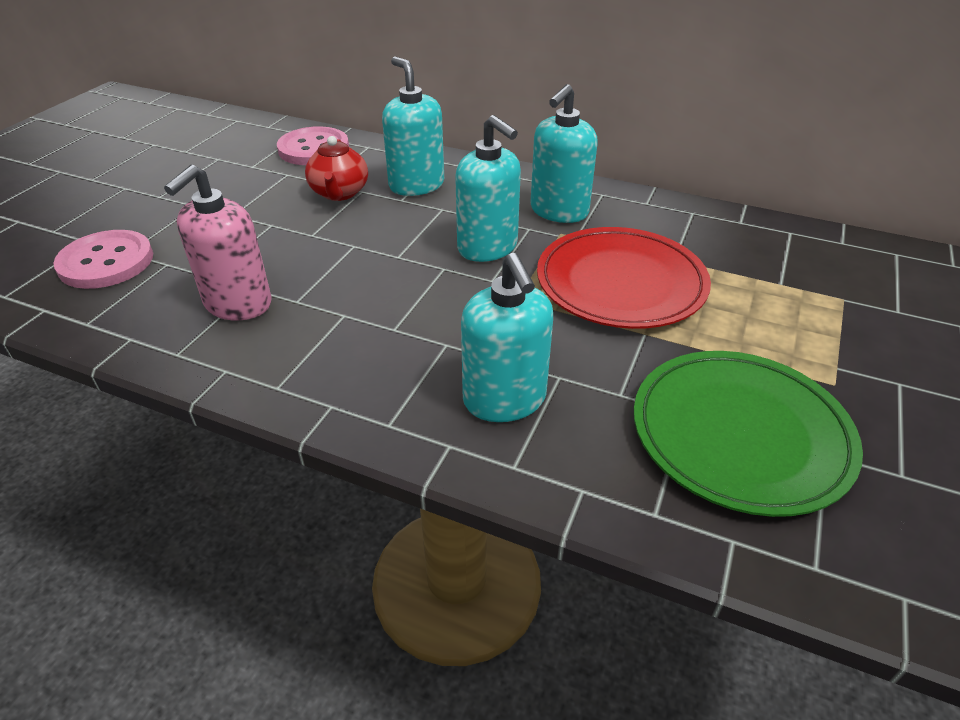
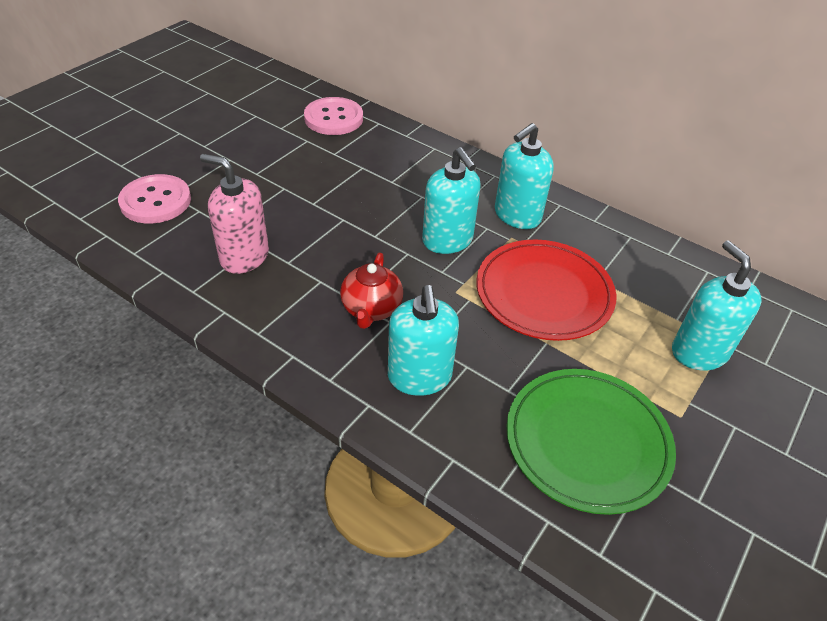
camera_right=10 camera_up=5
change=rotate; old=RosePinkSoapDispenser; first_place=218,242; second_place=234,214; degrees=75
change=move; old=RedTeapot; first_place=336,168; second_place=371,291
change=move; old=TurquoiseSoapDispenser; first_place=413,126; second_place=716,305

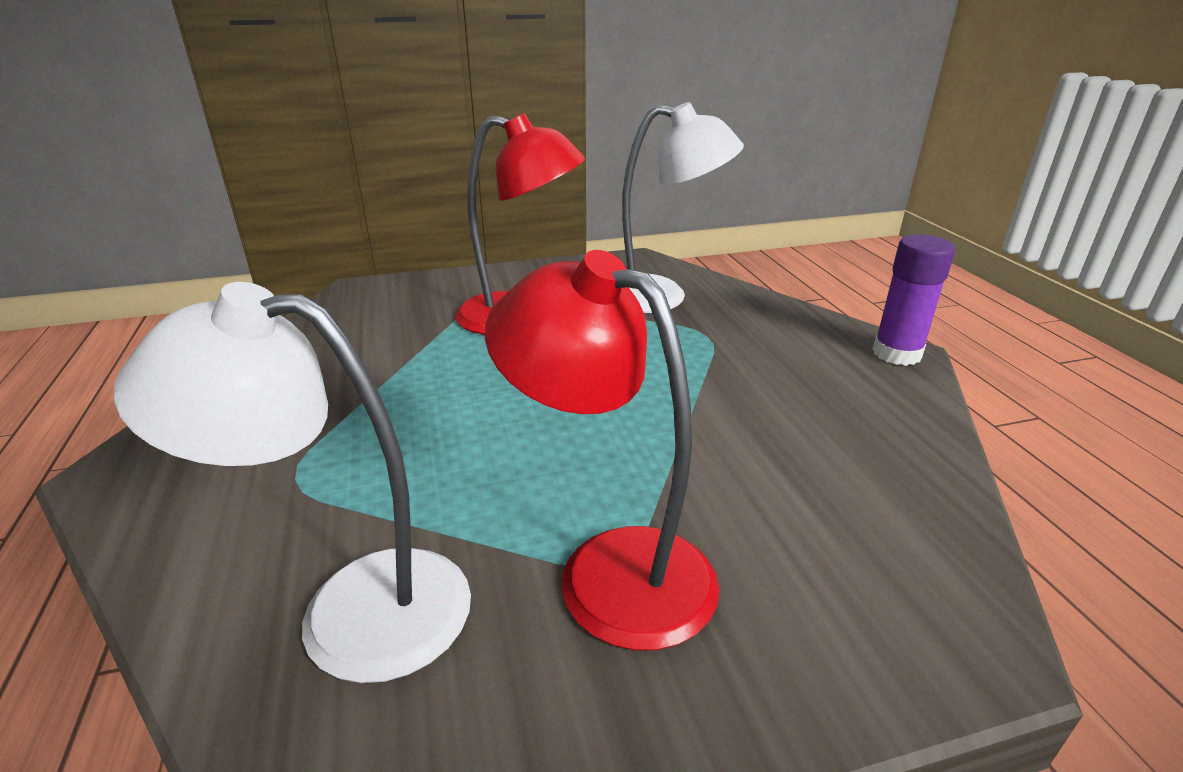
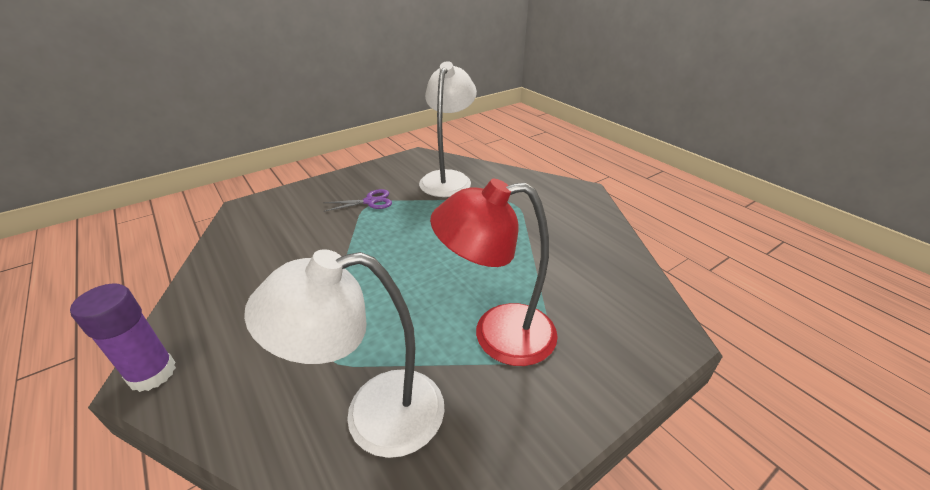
camera_right=160 camera_up=5
change=rotate; old=PureWhiteDeskLamp; first_place=292,482; second_place=448,129; degrees=-60
change=replace; old=RedDeskLamp; new=PurpleShears; first_place=602,450; second_place=358,200

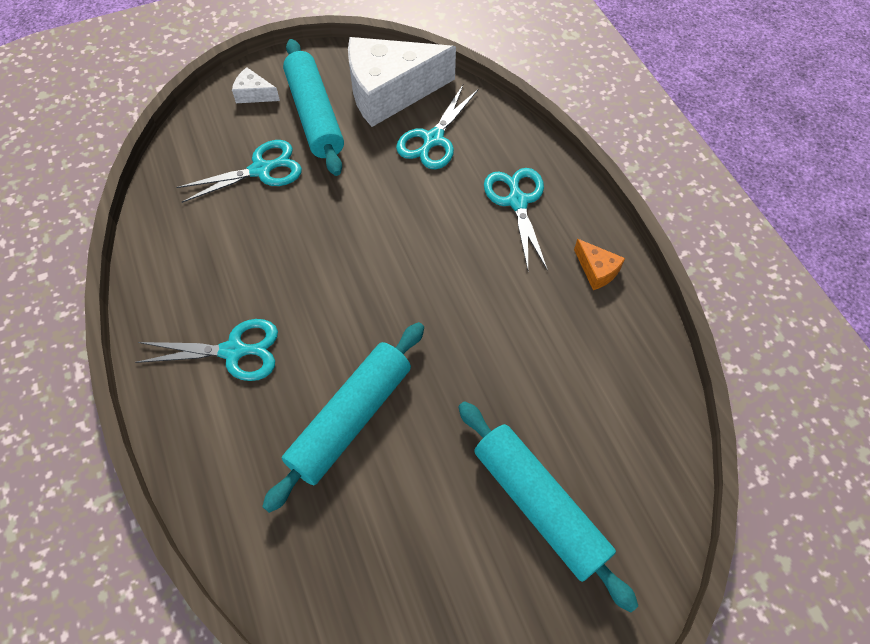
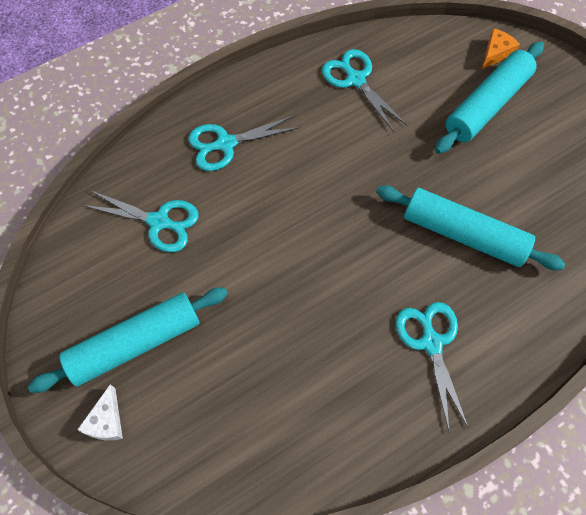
camera_right=-100 camera_up=5
change=move; old=TurquoiseShears; first_place=239,171; second_place=364,90
change=delete; old=PureWhiteCheeseWedge; first_place=402,82
change=move; old=OrangeCheeseWedge; first_place=599,264; second_place=501,48

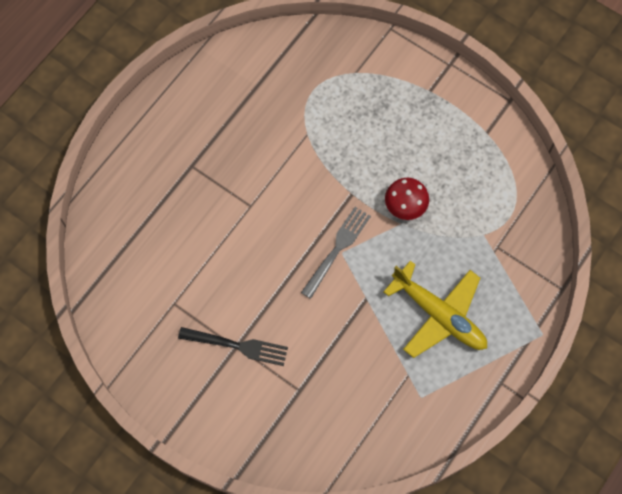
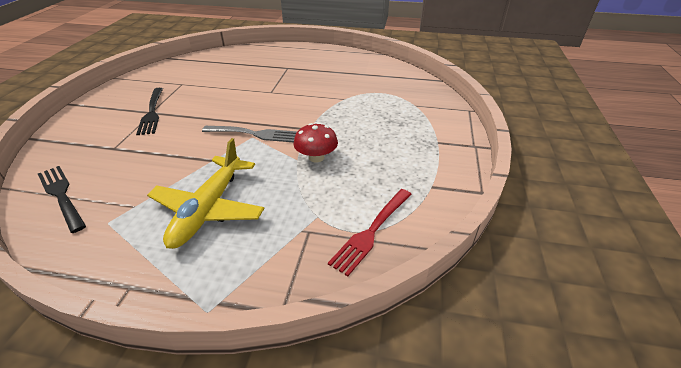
camera_right=65 camera_up=-30
change=insert; new=BlackDinnerFork; second_place=62,199
change=insert; new=RedDinnerFork; second_place=370,232

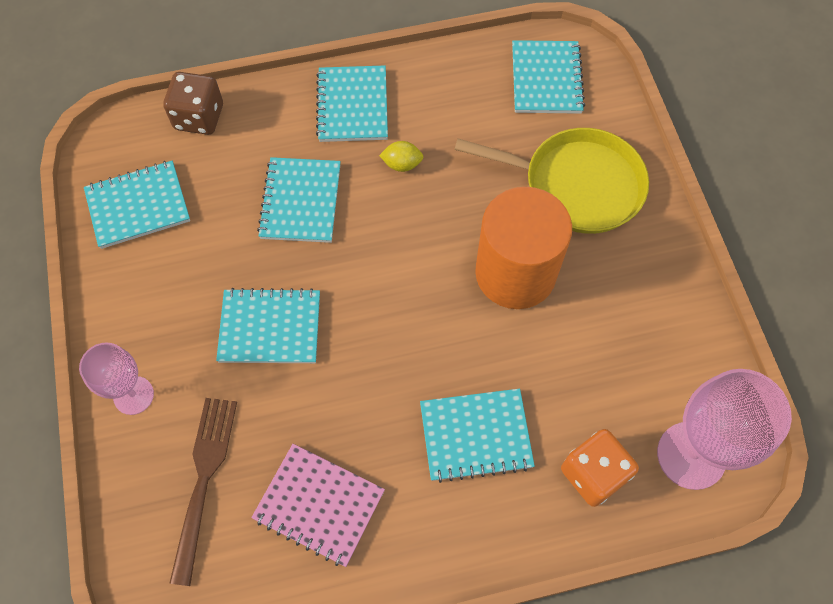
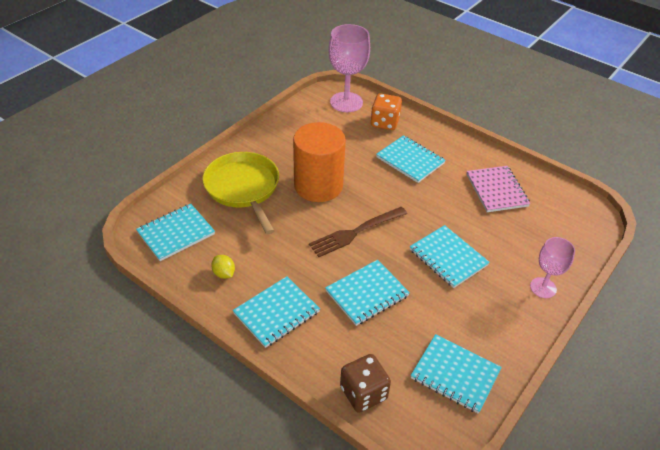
camera_right=-130 camera_up=-20
change=move; old=RussetDinnerFork; first_place=203,492; second_place=358,232
change=move; old=GoldenLemon; first_place=401,156; second_place=223,267

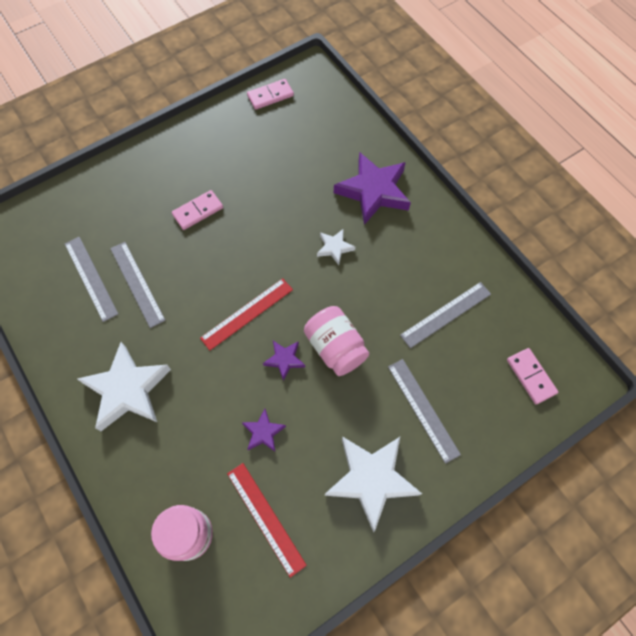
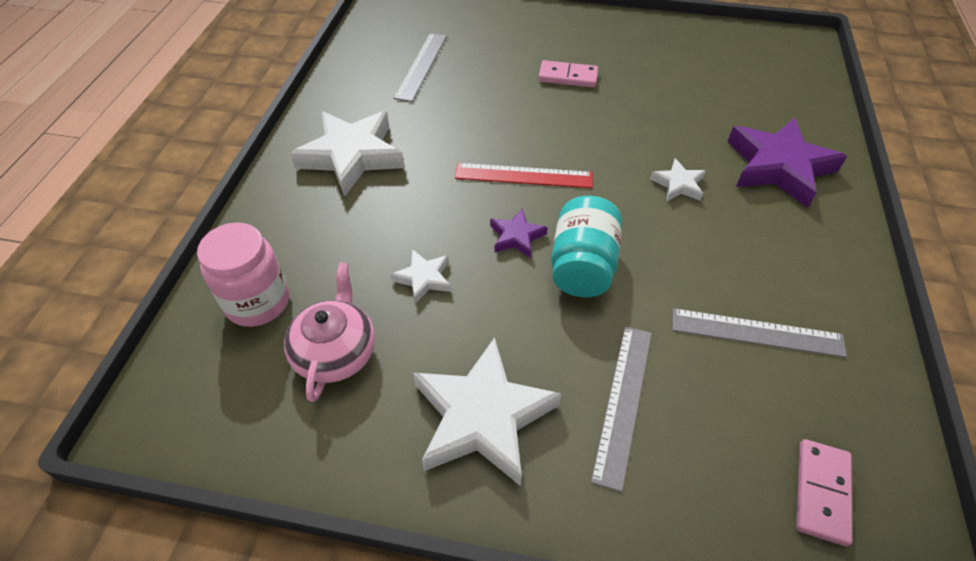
camera_right=45 camera_up=-15
change=delete; old=GreyStraightedge; first_place=138,285
change=replace; old=RedStraightedge; new=RosePinkTeapot; first_place=267,520; second_place=329,332
change=recolor; old=PurpleStarShape; new=PureWhiteStarShape; first_place=264,430; second_place=420,276
change=delete; old=RosePinkDominoTile; first_place=270,94
change=recolor; old=RosePinkJamJar; new=TurquoiseJamJar; first_place=336,341; second_place=586,246

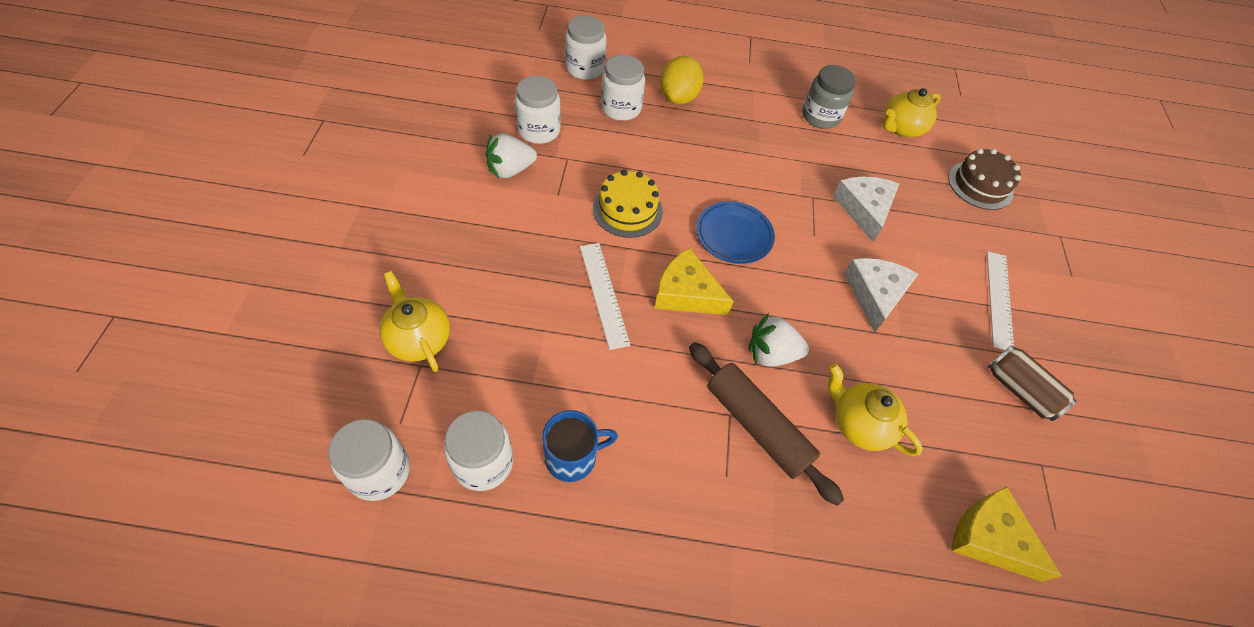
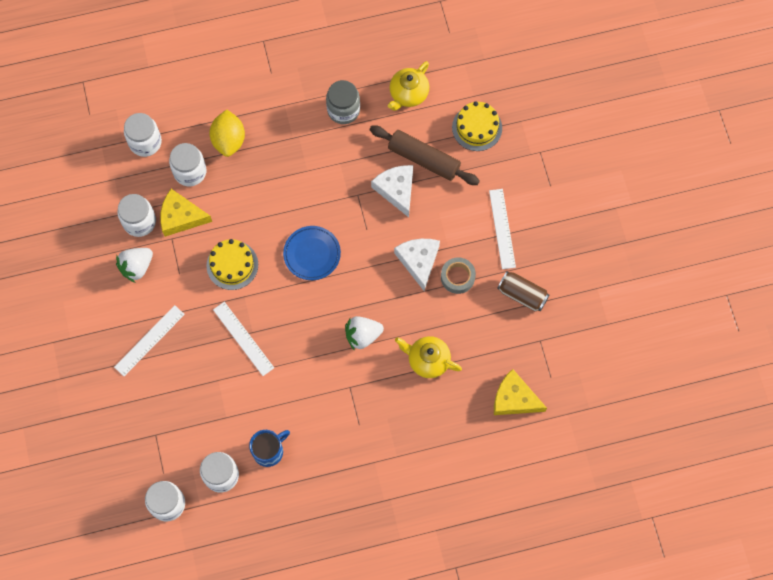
camera_right=-15 camera_up=15
change=delete; old=GoldenTeapot; first_place=414,321
change=move; old=GoldenCheeseWedge; first_place=694,281; second_place=186,213
change=move; old=RussetPastryRoller; first_place=766,424; second_place=424,155
change=recolor; old=RussetCake; new=GoldenCake; first_place=984,179; second_place=477,126
change=insert; new=PureWhiteStraightedge; second_place=149,340
change=insert; new=GreyTape; second_place=458,275

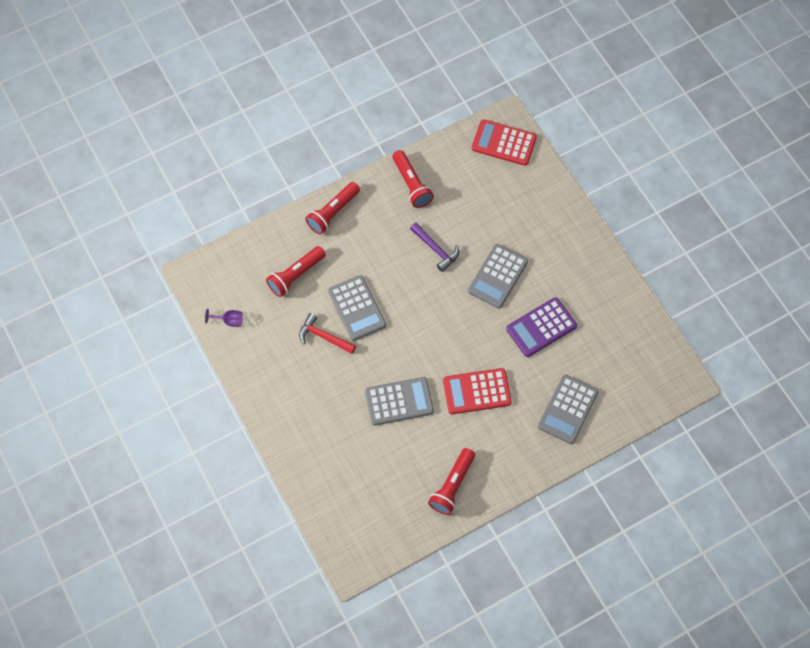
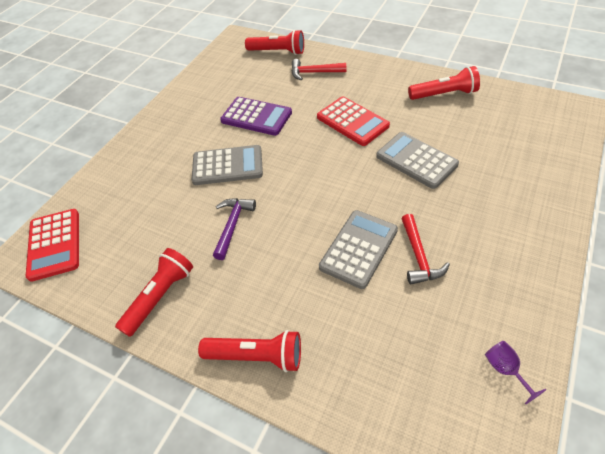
camera_right=-120 camera_up=-15
change=move; old=RedPocketTorch; first_place=296,271; second_place=274,42
change=replace; old=GreyCalculator; new=RedClawHammer; first_place=568,409; second_place=319,70

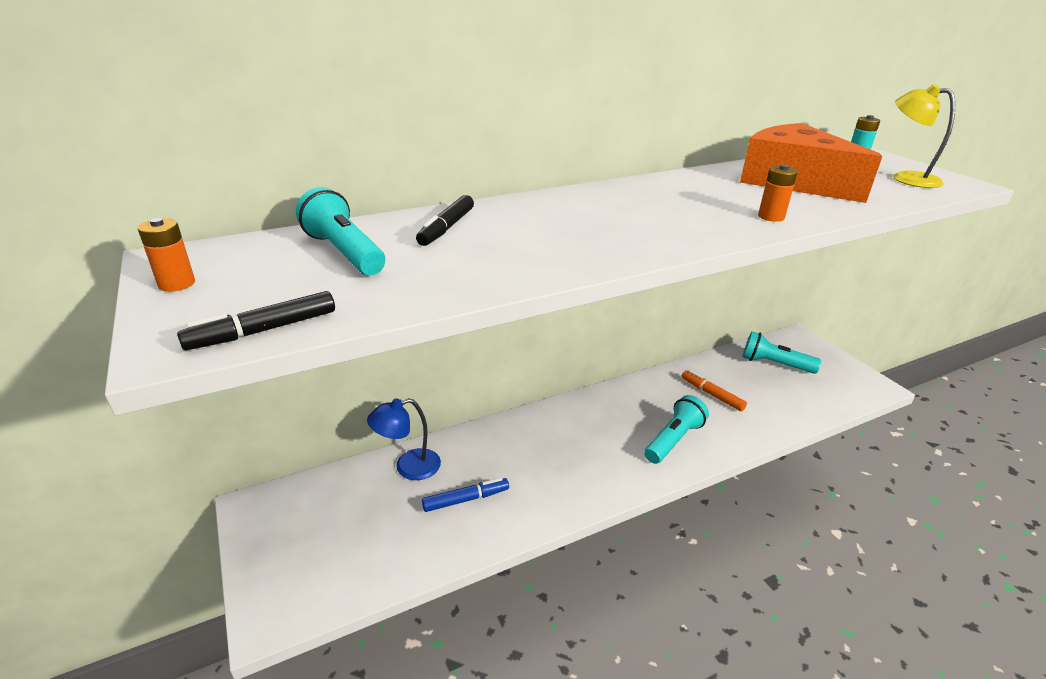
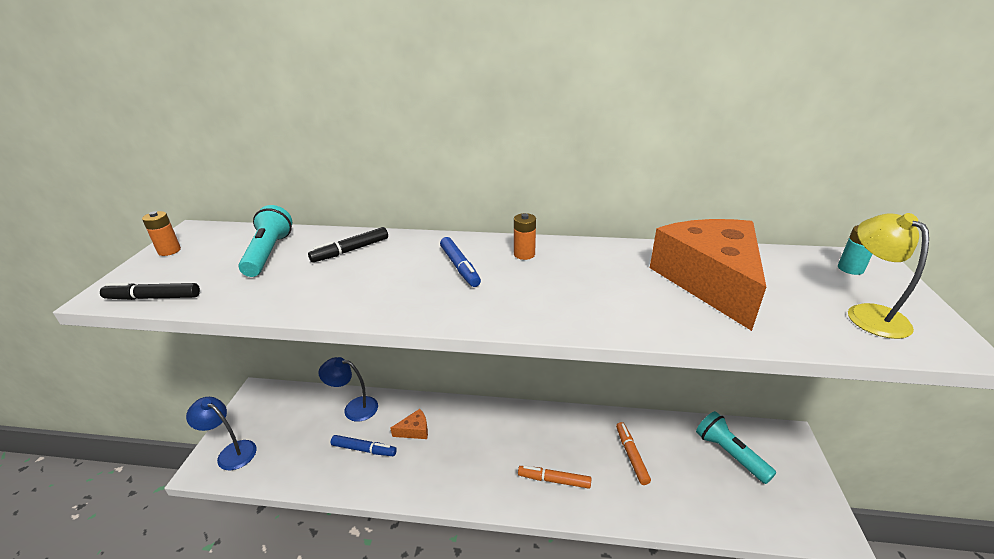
camera_right=35 camera_up=0
change=replace; old=TurquoisePocketTorch; new=OrangeMarkerPen; first_place=676,429; second_place=554,477
change=move; old=OrangePowerCell; first_place=778,193; second_place=525,236
change=insert; new=BlueDeskLamp; second_place=221,433
change=insert; new=OrangeCheeseWedge; second_place=409,424
change=insert; new=BlueMarkerPen; second_place=460,262

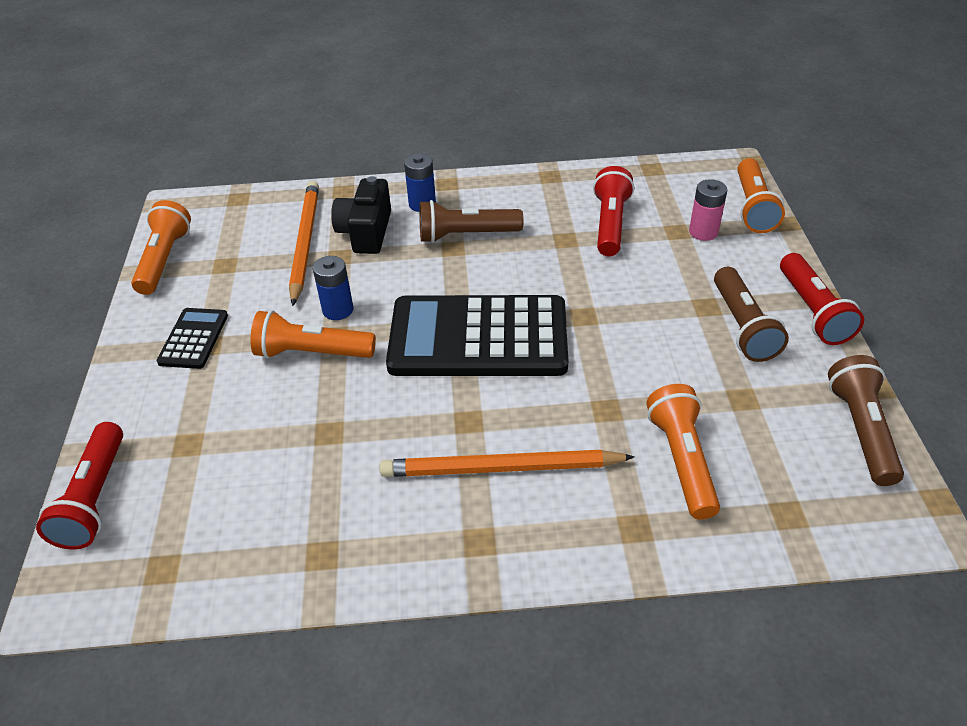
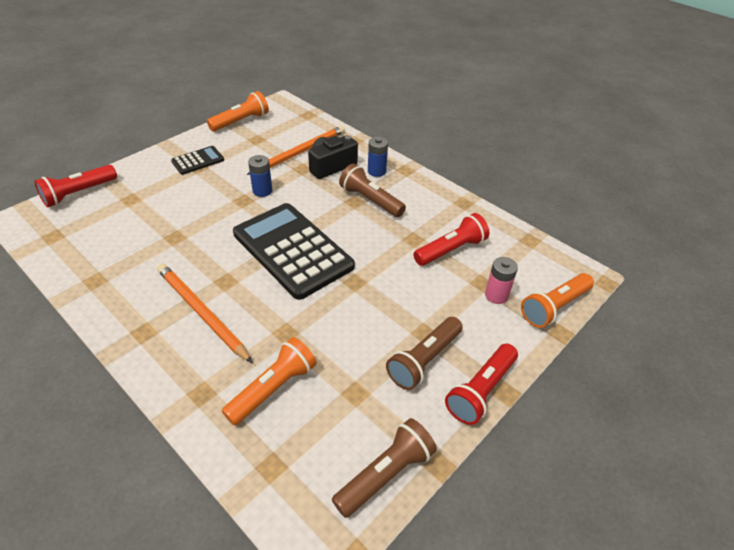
camera_right=45 camera_up=0
change=delete; old=OrangePocketTorch; first_place=313,334

